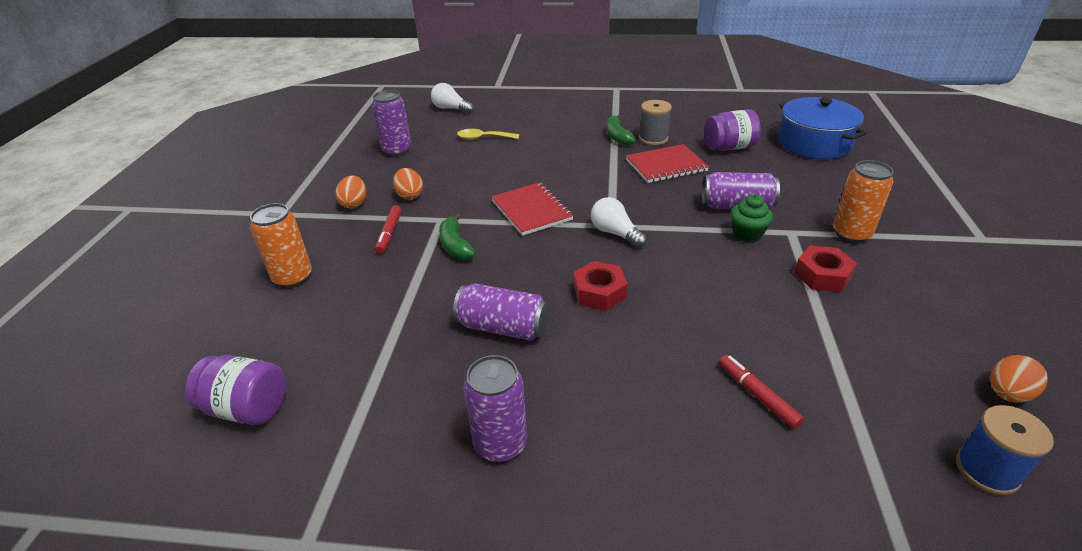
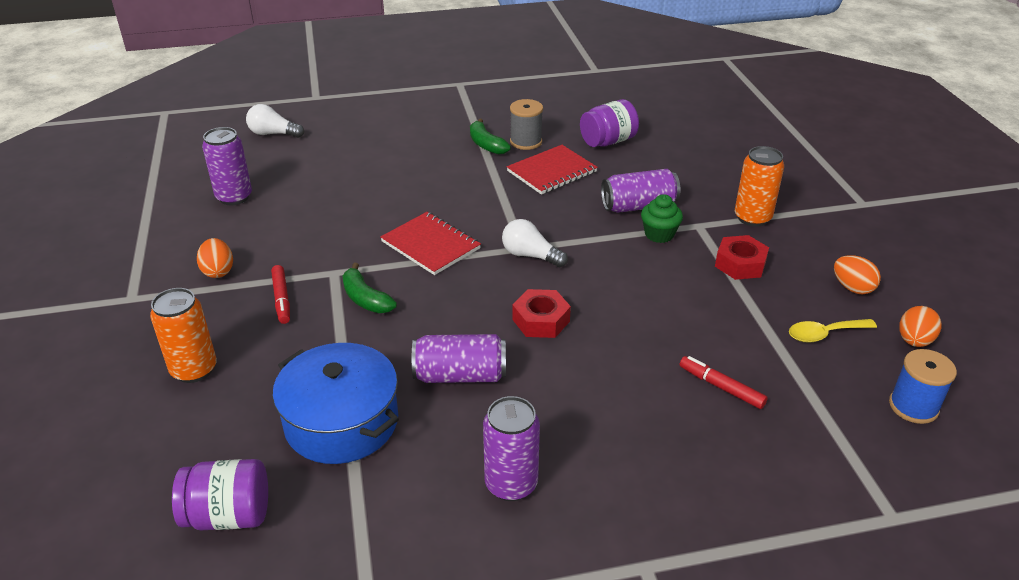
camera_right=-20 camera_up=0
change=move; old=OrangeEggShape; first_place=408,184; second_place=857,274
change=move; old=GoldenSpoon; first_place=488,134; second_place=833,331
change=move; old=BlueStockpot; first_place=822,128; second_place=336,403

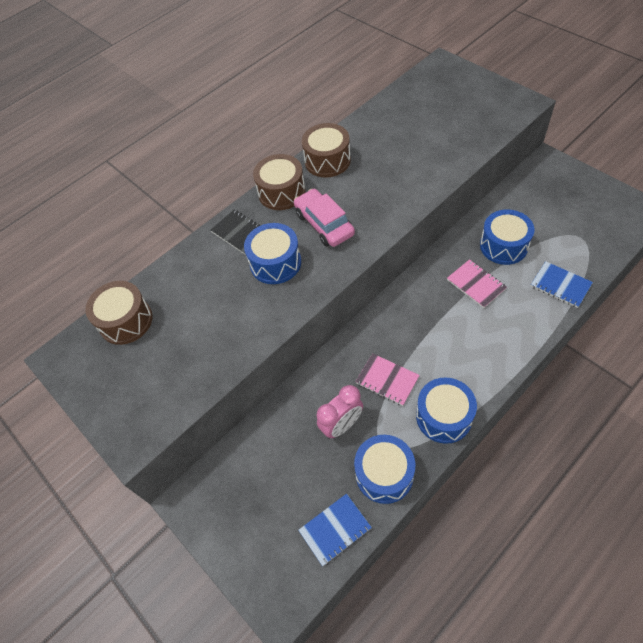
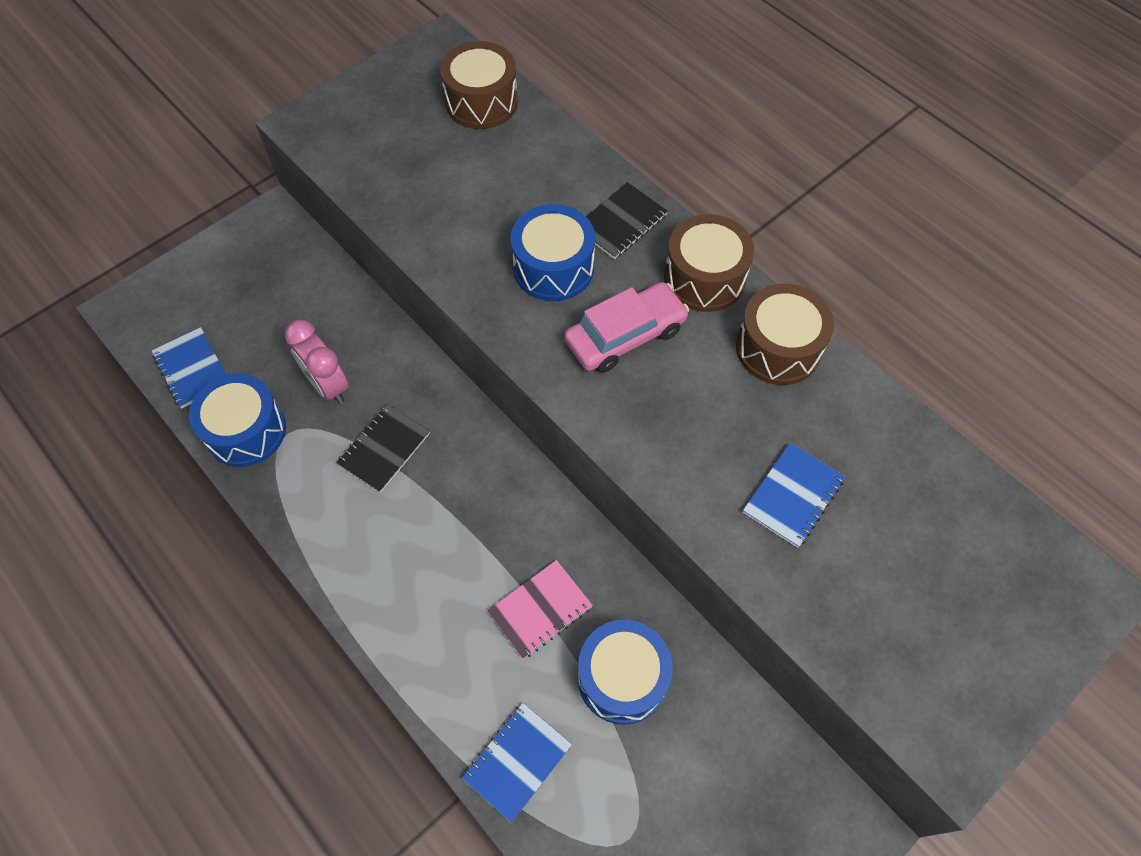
camera_right=85 camera_up=5
change=recolor; old=RosePinkNotebook; new=BlackNotebook; first_place=387,379; second_place=383,448
change=delete; old=BlueToyDrum; first_place=446,410
change=insert; new=BlueNotebook; second_place=794,495

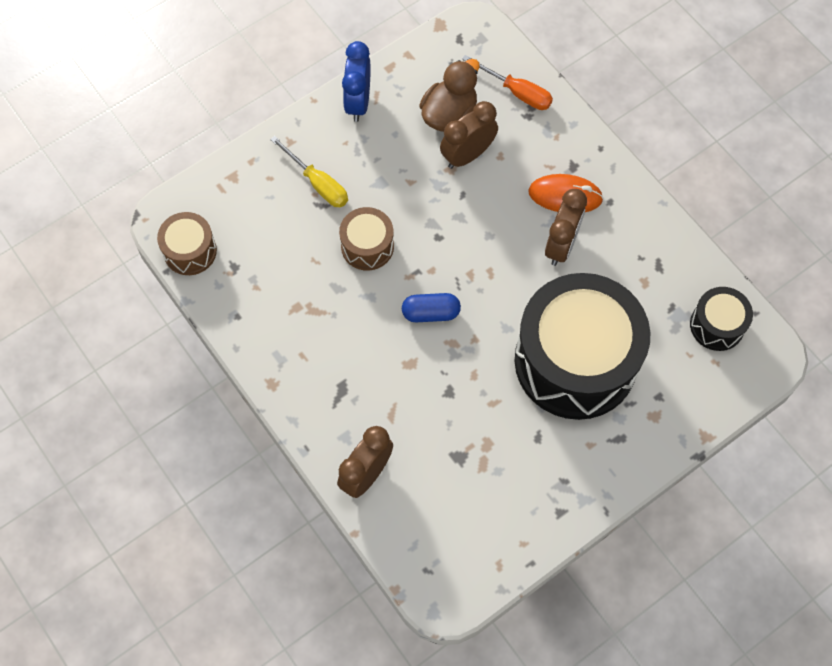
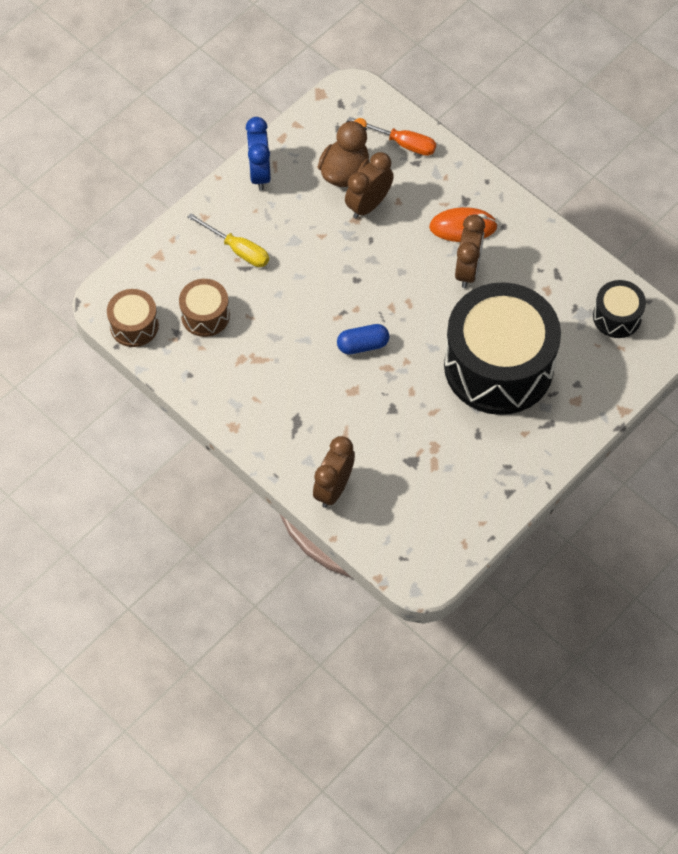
camera_right=-10 camera_up=-5
change=move; old=RussetToyDrum; first_place=366,239; second_place=204,308

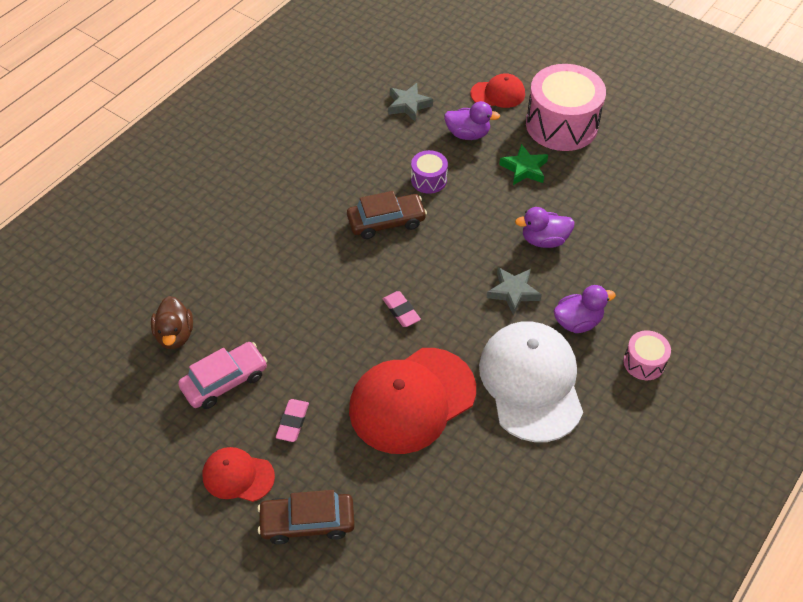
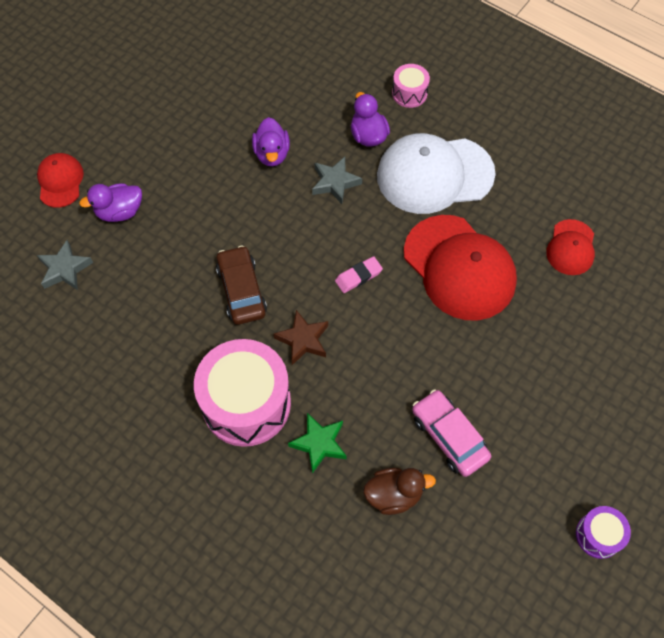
camera_right=-90 camera_up=10
change=move; old=RedCap; first_place=238,474; second_place=570,247
change=delete; old=RussetCar; first_place=306,517
change=delete; old=RosePinkEraser; first_place=292,420
change=move; old=PurpleToyDrum; first_place=429,172; second_place=603,532
change=rotate; old=PurpleRubberDuck; first_place=472,120; second_place=110,202; degrees=-120
change=move; old=LeafGreenStarShape; first_place=523,164; second_place=317,443
change=move; old=RosePinkToyDrum; first_place=566,107; second_place=242,393
change=insert; new=RussetStarShape; second_place=301,337

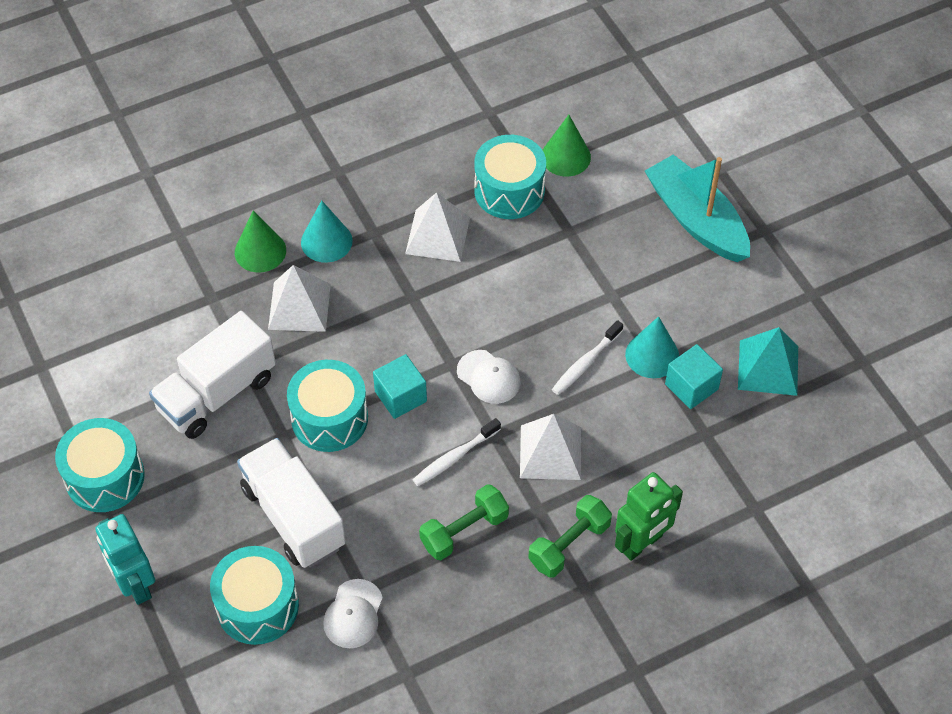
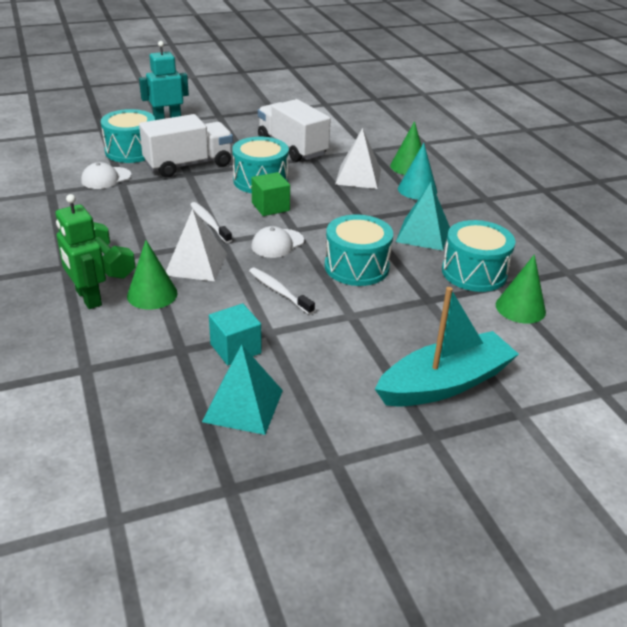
camera_right=95 camera_up=-20
change=move; old=TurquoiseToyDrum; first_place=100,465; second_place=359,250
change=rotate; old=PureWhiteCap; first_place=353,613; second_place=106,175; degrees=-60
change=recolor; old=TurquoiseBlock; new=LeafGreenBlock; first_place=400,386; second_place=270,194
change=recolor; old=PureWhiteSolidPyramid; new=TurquoiseSolidPyramid; first_place=437,227; second_place=423,216
change=delete; old=LeafGreenDumbbell; first_place=464,522
change=delete; old=TurquoiseSolidCone; first_place=652,347
change=insert; new=LeafGreenSolidCone; second_place=152,275

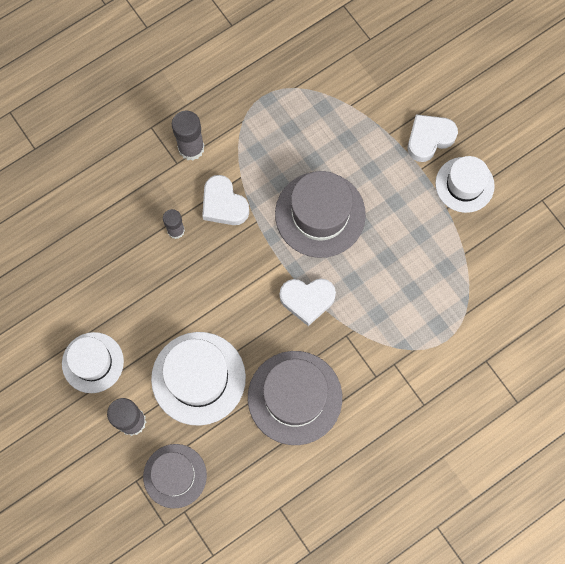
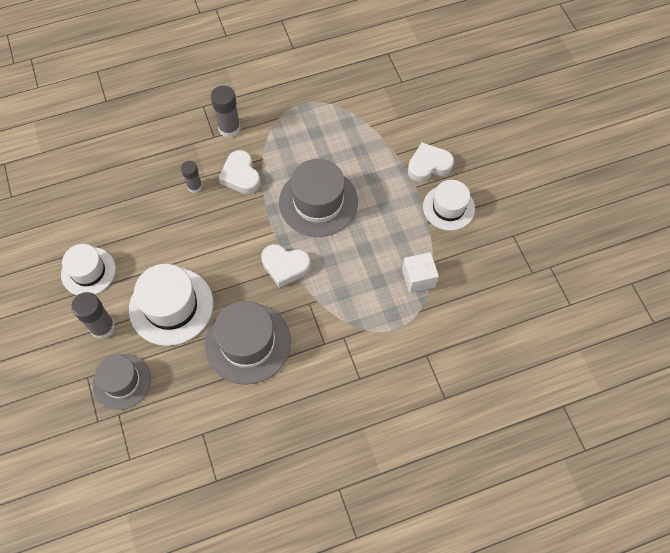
camera_right=15 camera_up=-10
change=insert; new=PureWhiteBlock; second_place=420,272

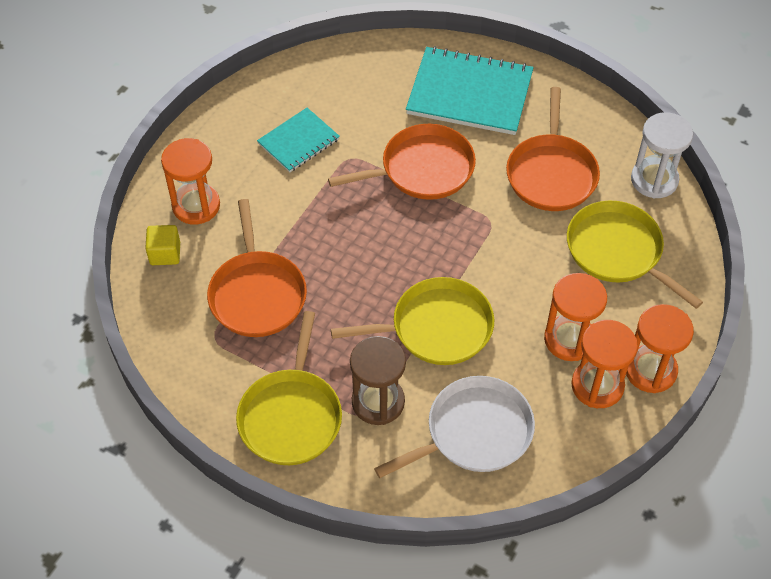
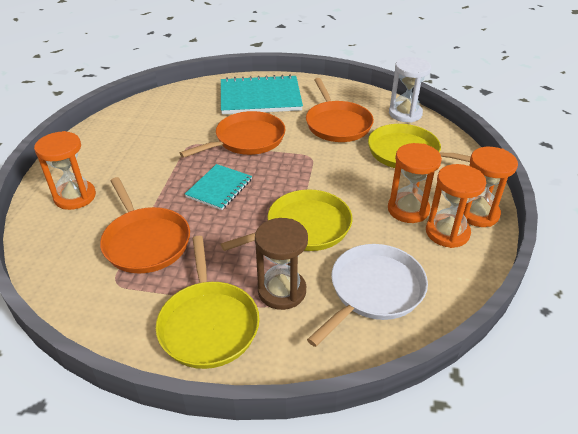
camera_right=-20 camera_up=-15
change=delete; old=GoldenBlock; first_place=162,245
change=move; old=TurquoiseNotebook; first_place=298,140; second_place=218,187

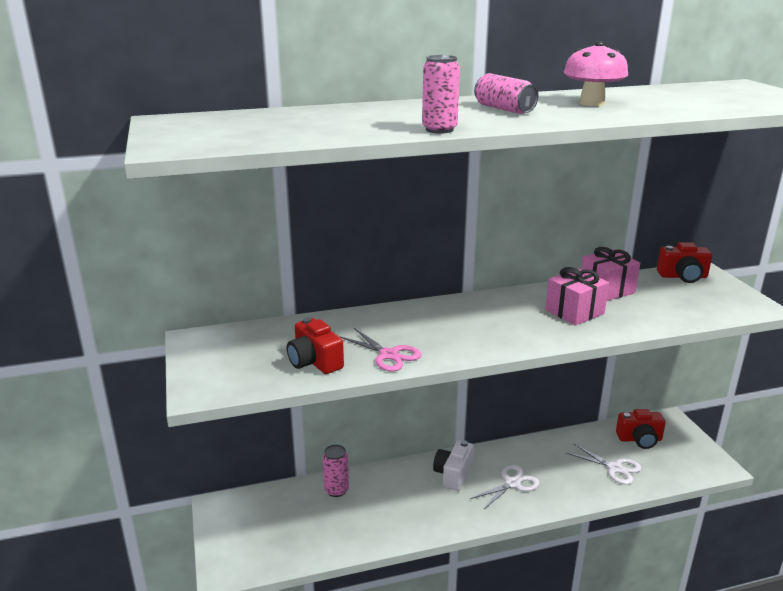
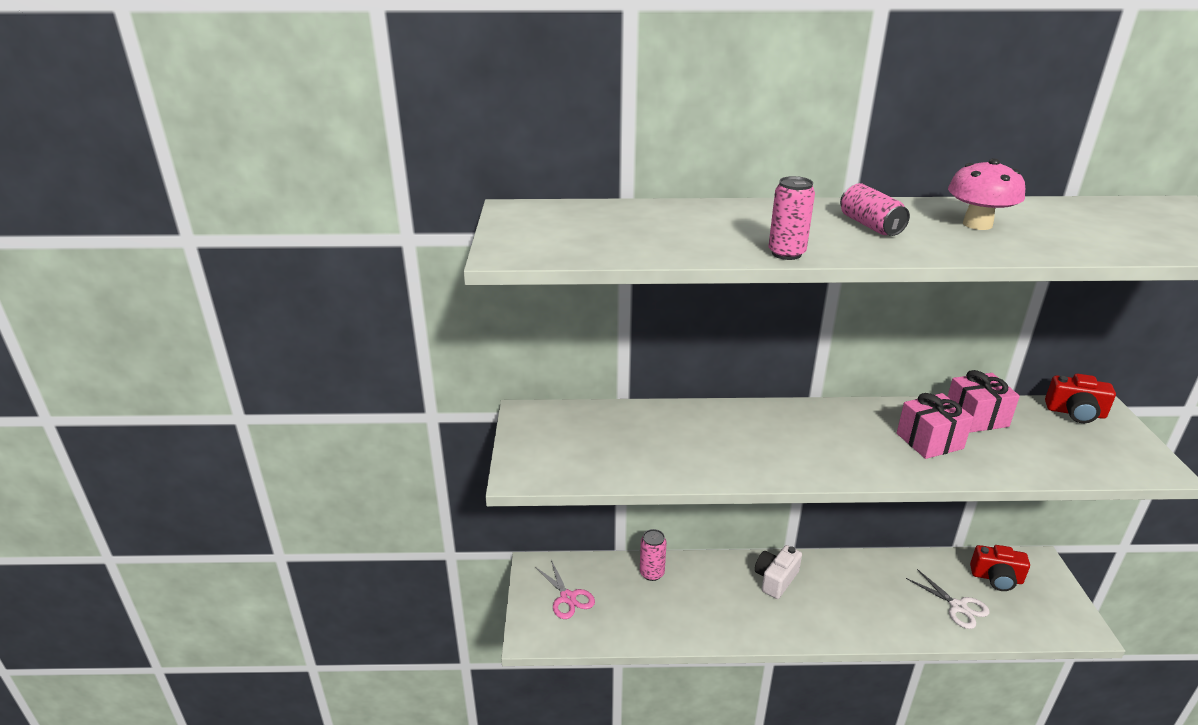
camera_right=15 camera_up=5
change=delete; old=RedPhotoCamera; first_place=315,345
change=move; old=RosePinkShears; first_place=380,350; second_place=565,589
change=delete; old=PureWhiteShears; first_place=505,487

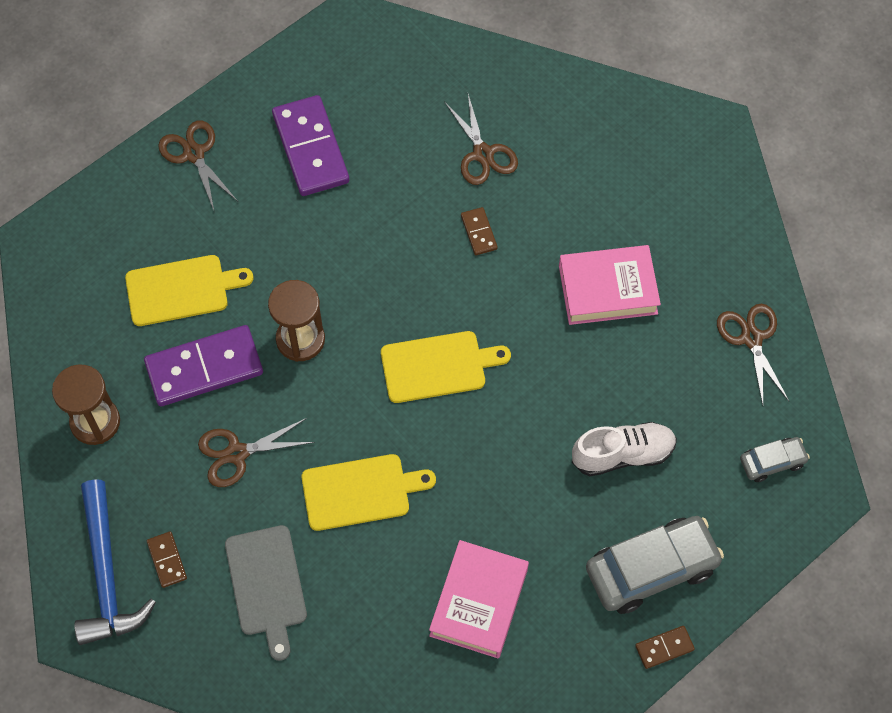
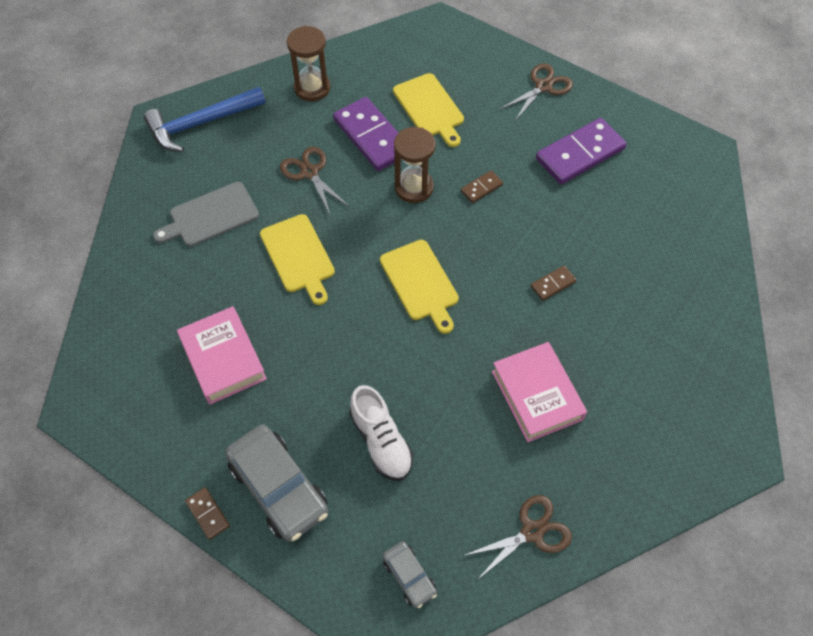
camera_right=75 camera_up=-5
change=move; old=RussetDominoTile; first_place=167,559; second_place=482,186
change=rotate; old=RosePinkHardcover; first_place=479,599; second_place=222,355; degrees=60
change=delete; old=RussetShears; first_place=481,139

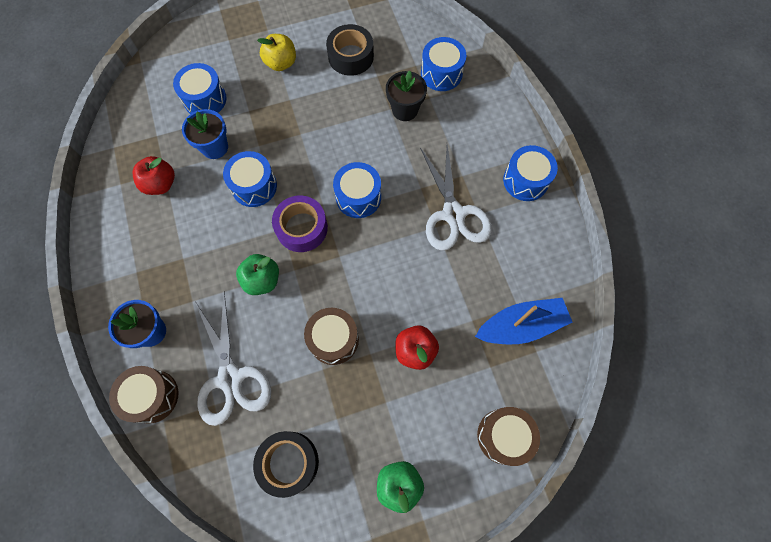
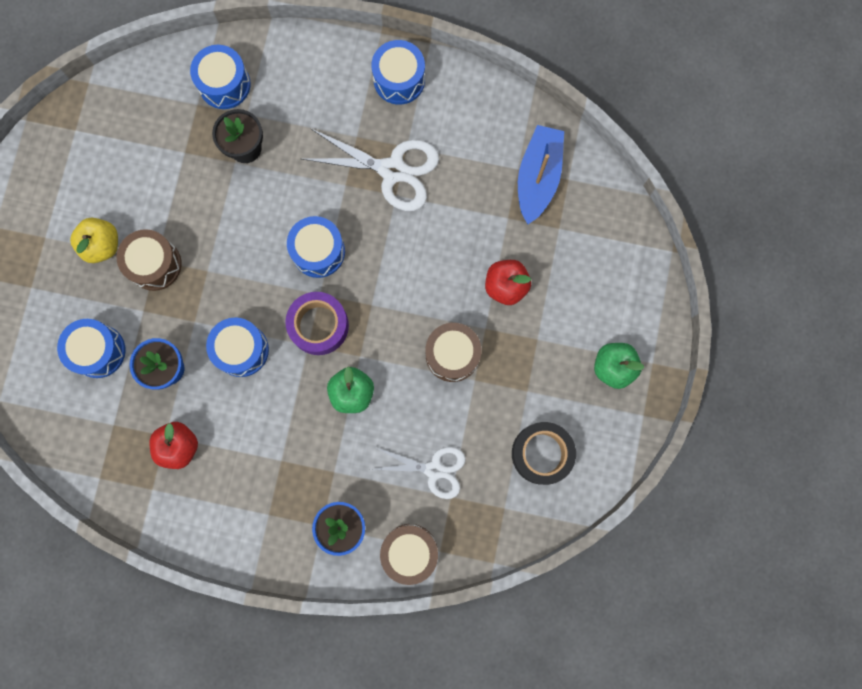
camera_right=-60 camera_up=10
change=resize; old=PureWhiteShears; first_place=233,359; second_place=420,473; factor=0.66
change=delete; old=BlackTape; first_place=350,50
change=move; old=RussetToyDrum; first_place=508,436; second_place=149,260

